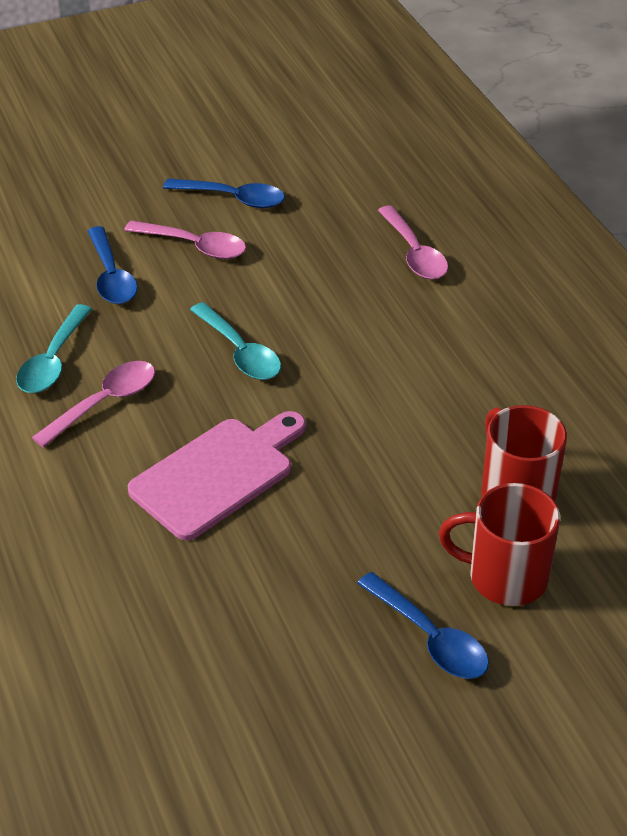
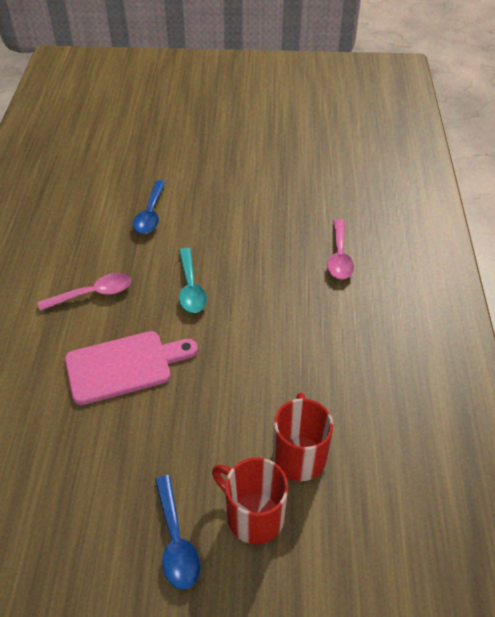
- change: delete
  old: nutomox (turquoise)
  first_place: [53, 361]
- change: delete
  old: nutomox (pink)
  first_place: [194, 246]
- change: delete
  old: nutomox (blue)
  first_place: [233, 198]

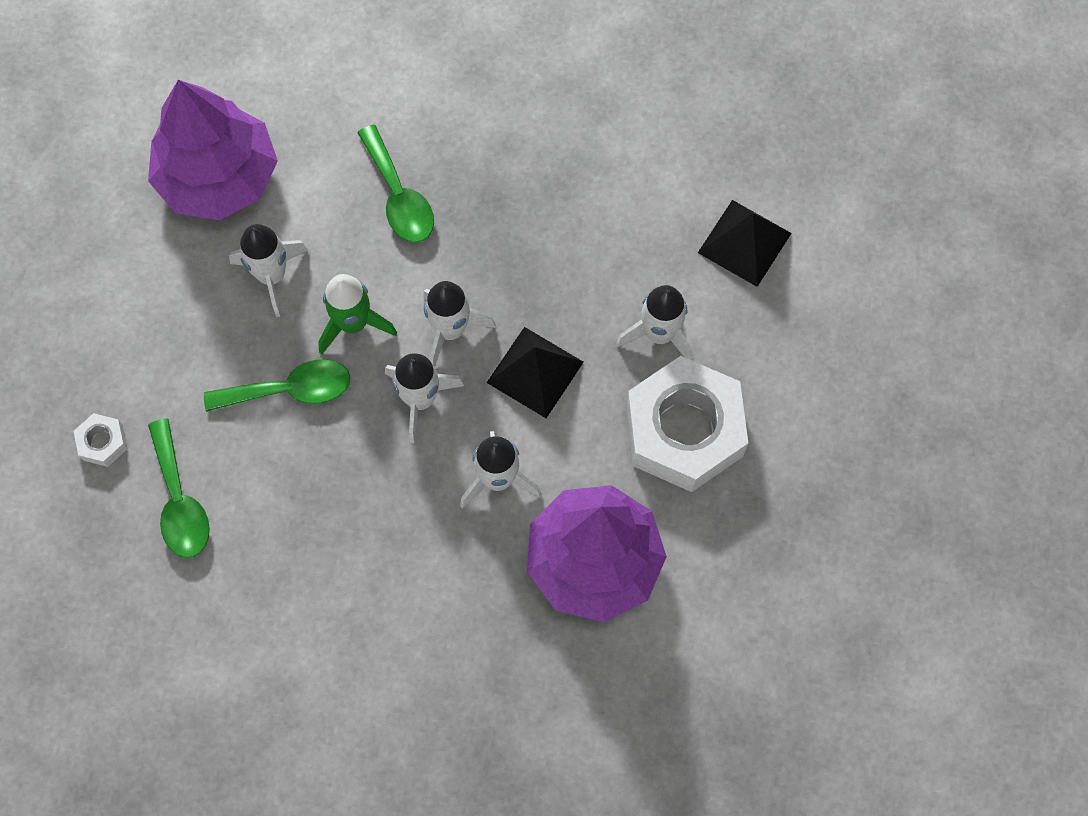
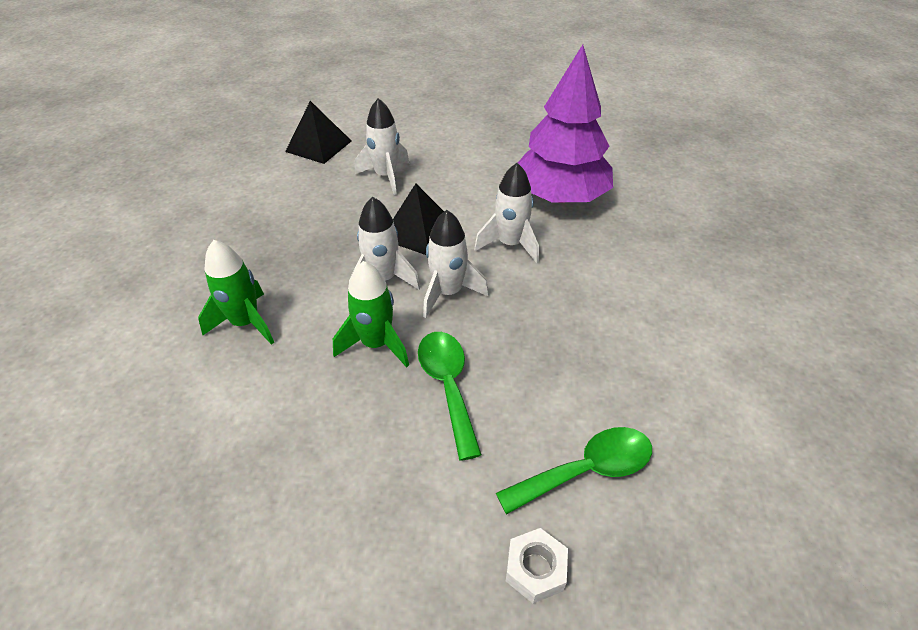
- change: delete
  old: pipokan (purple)
  first_place: [218, 177]
- change: delete
  old: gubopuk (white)
  first_place: [272, 275]
- change: replace
  old: nutomox (green)
  new: gubopuk (green)
  first_place: [399, 196]
  second_place: [246, 323]
- change: delete
  old: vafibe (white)
  first_place: [684, 431]

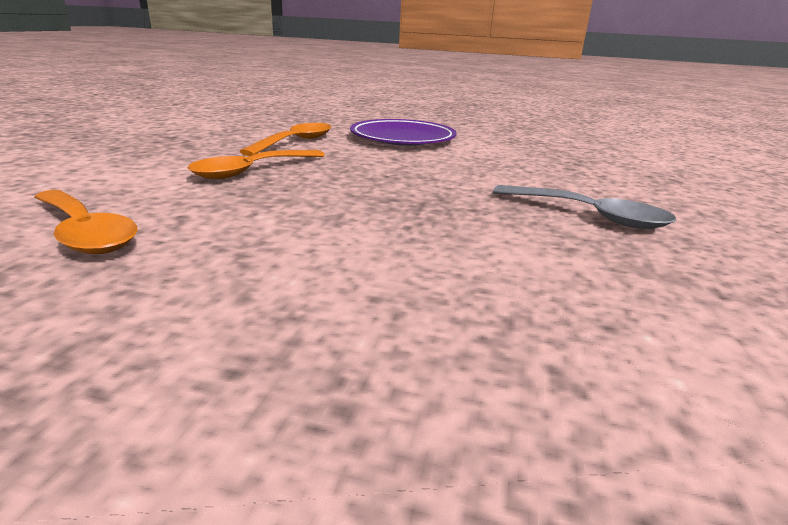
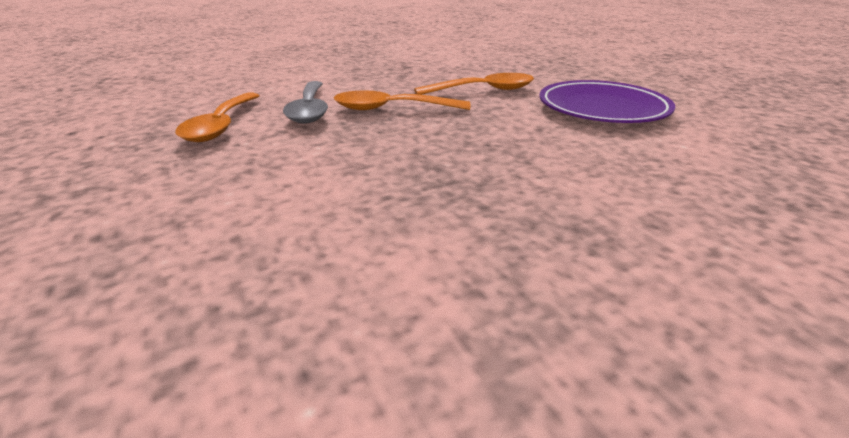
- change: move
  old: nutomox (grey)
  first_place: [589, 215]
  second_place: [309, 110]

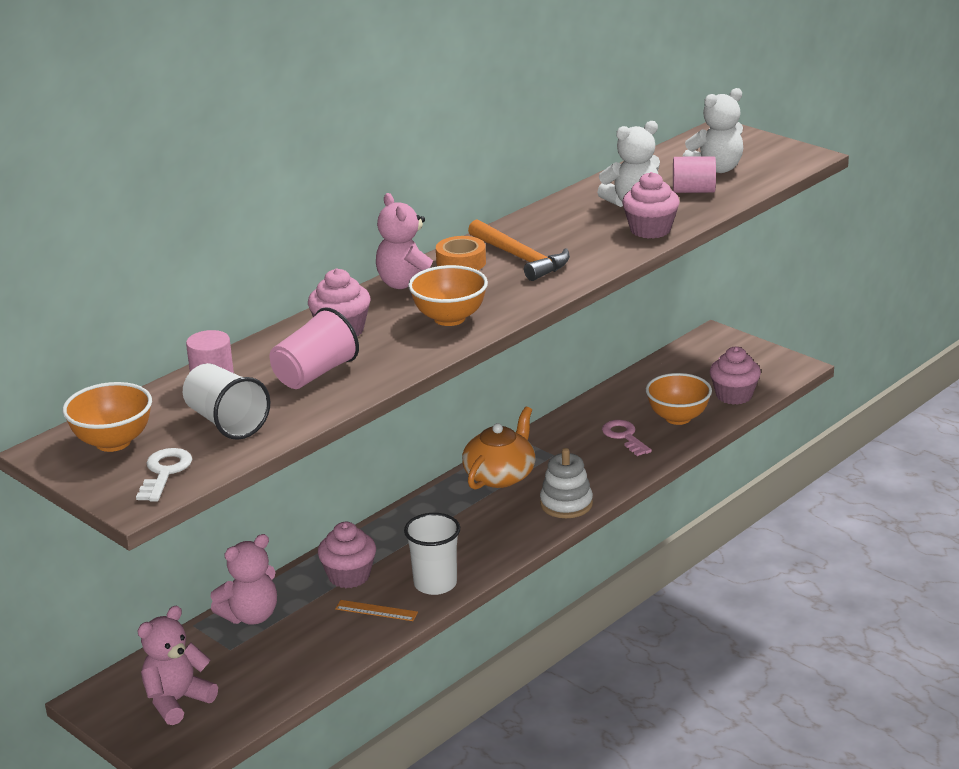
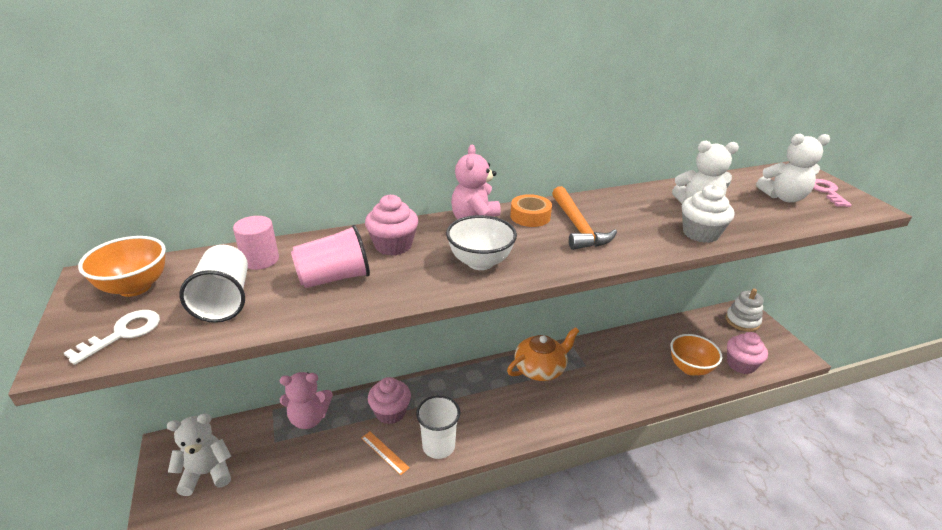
- change: recolor
  old: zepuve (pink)
  new: zepuve (white)
  first_place: [177, 701]
  second_place: [207, 473]
- change: recolor
  old: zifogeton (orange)
  new: zifogeton (white)
  first_place: [449, 318]
  second_place: [480, 262]
- change: move
  old: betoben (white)
  first_place: [566, 504]
  second_place: [742, 321]
- change: move
  old: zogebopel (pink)
  first_place: [624, 436]
  second_place: [826, 191]
- change: recolor
  old: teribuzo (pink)
  new: teribuzo (white)
  first_place: [650, 230]
  second_place: [700, 233]
- change: delete
  old: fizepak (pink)
  first_place: [693, 191]

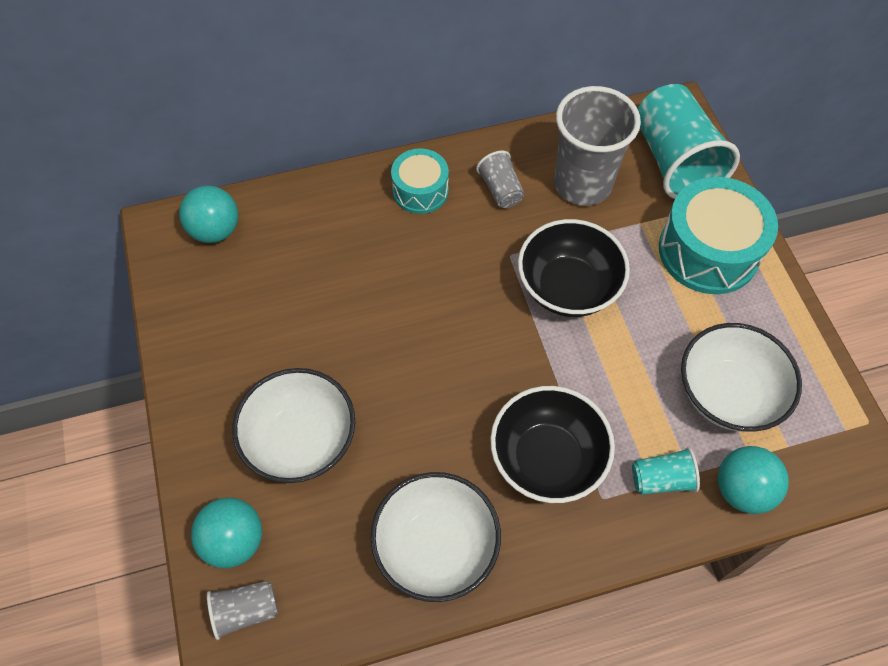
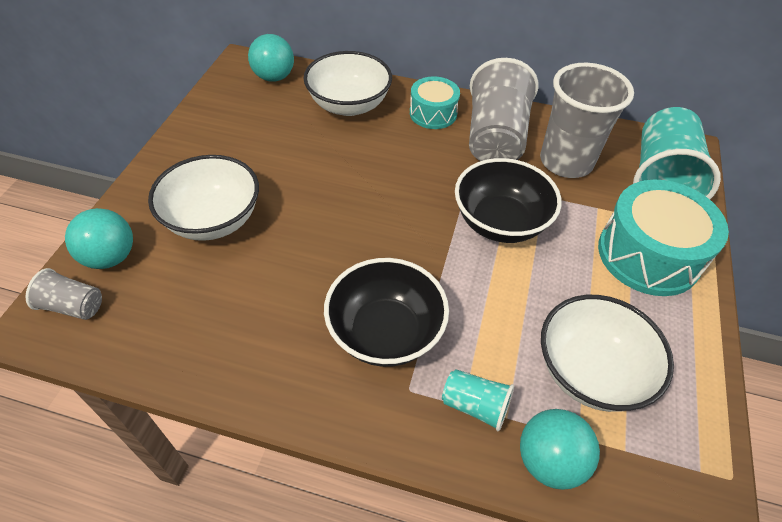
- change: move
  old: zifogeton (white)
  first_place: [436, 547]
  second_place: [349, 105]
- change: resize
  old: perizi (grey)
  first_place: [500, 190]
  second_place: [495, 138]
  factor: 2.08

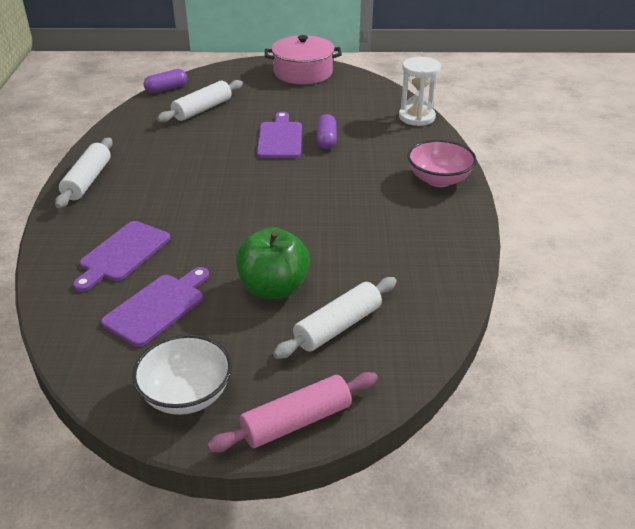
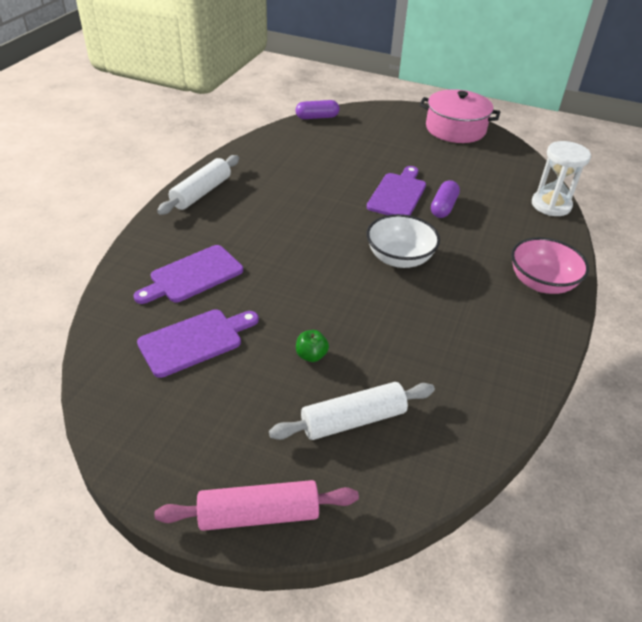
- change: move
  old: zifogeton (white)
  first_place: [186, 395]
  second_place: [399, 258]
- change: delete
  old: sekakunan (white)
  first_place: [202, 109]
- change: resize
  old: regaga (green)
  first_place: [273, 288]
  second_place: [311, 355]
  factor: 0.44

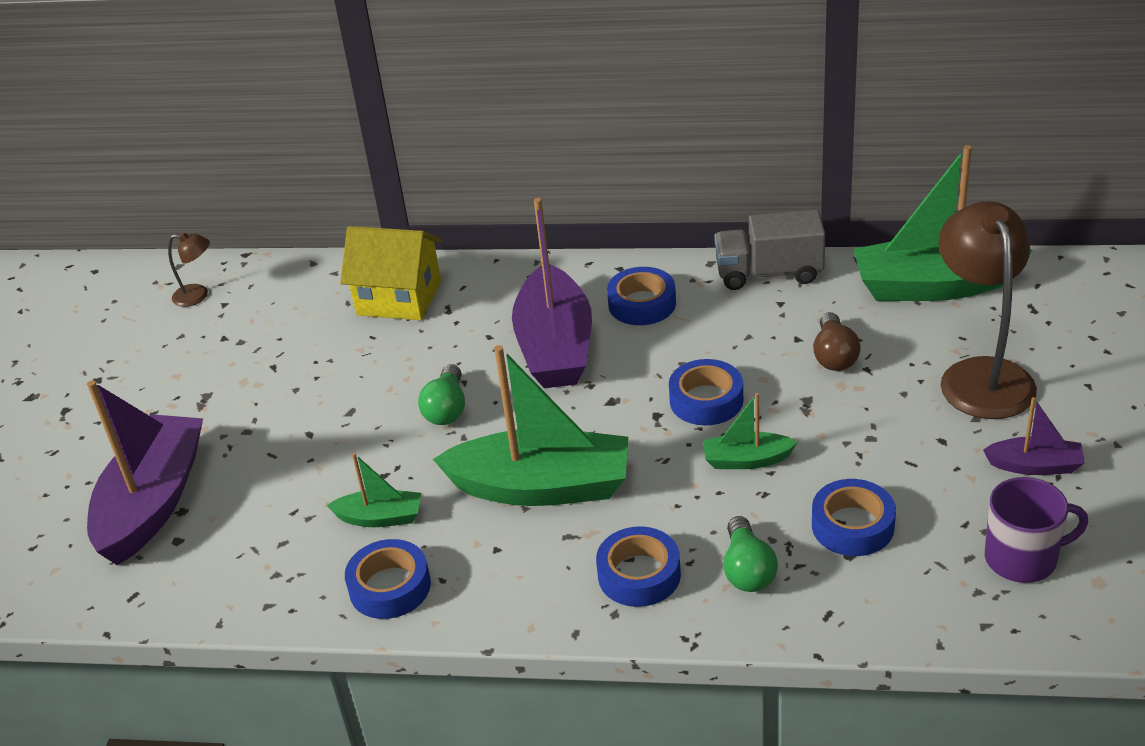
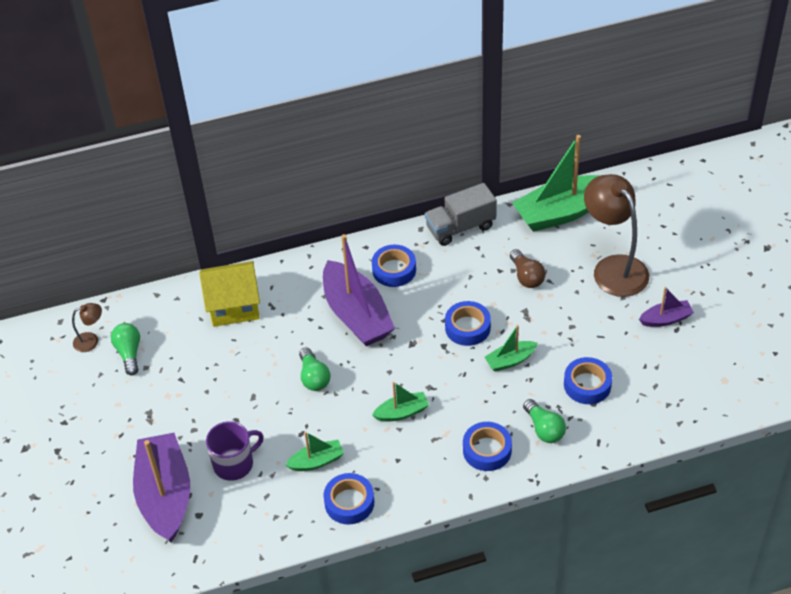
- change: resize
  old: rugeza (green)
  first_place: [542, 487]
  second_place: [402, 412]
  factor: 0.48
- change: move
  old: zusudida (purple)
  first_place: [1022, 558]
  second_place: [234, 464]
- change: insert
  new: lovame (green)
  second_place: [129, 353]

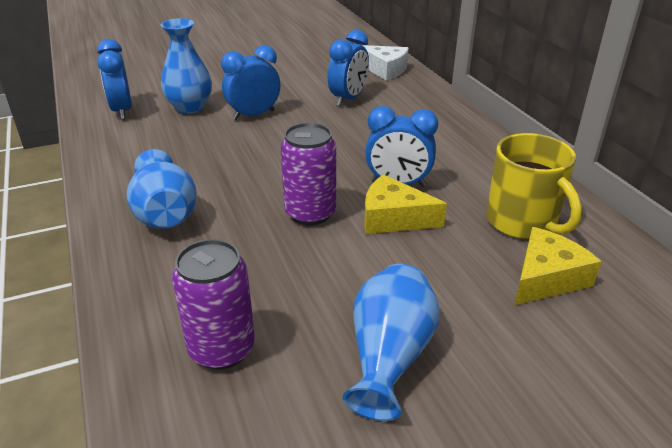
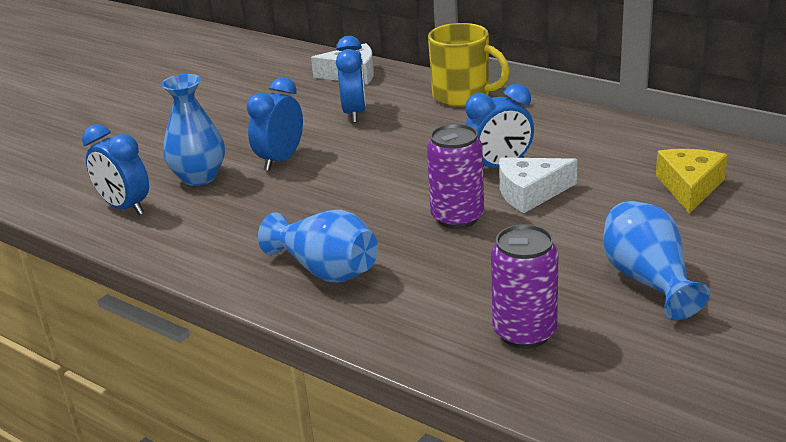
- change: recolor
  old: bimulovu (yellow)
  new: bimulovu (white)
  first_place: [393, 218]
  second_place: [530, 193]
- change: move
  old: zusudida (yellow)
  first_place: [522, 222]
  second_place: [462, 96]

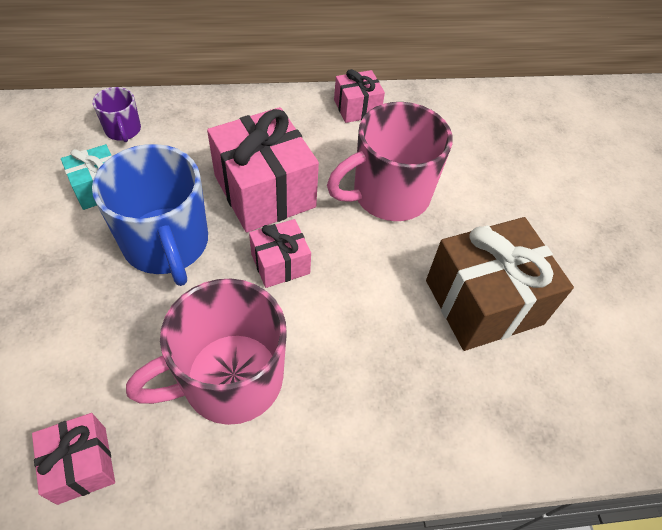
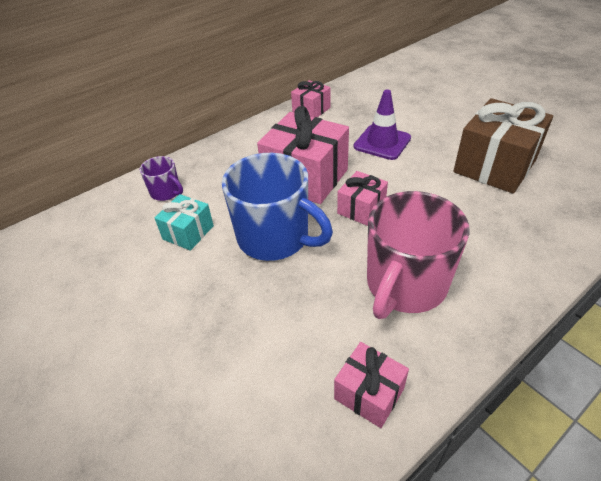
- change: replace
  old: zusudida (pink)
  new: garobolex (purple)
  first_place: [389, 195]
  second_place: [382, 142]

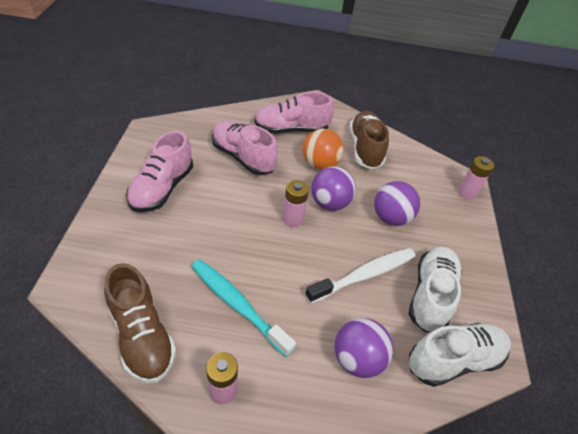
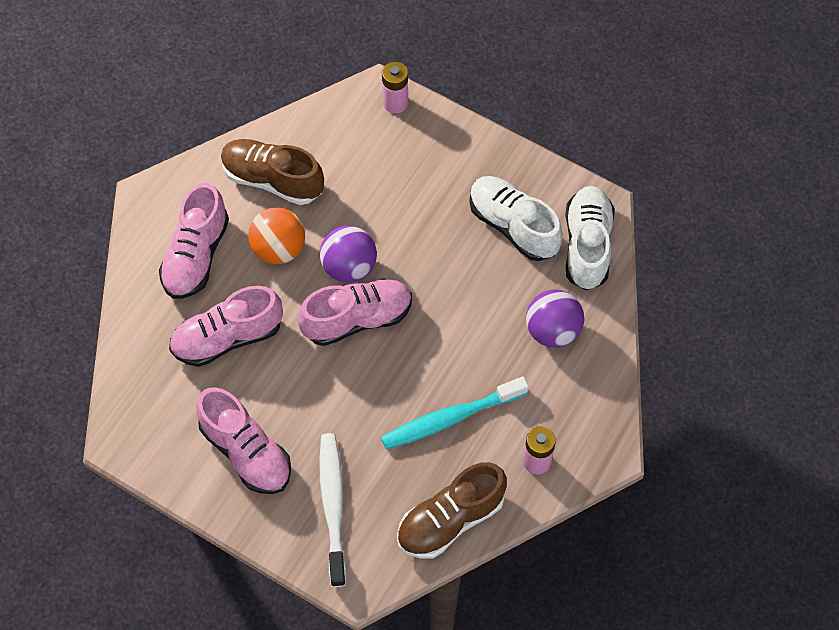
- change: rotate
  old: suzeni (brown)
  first_place: [142, 335]
  second_place: [450, 520]
  degrees: 150
- change: replace
  old: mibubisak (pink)
  new: suzeni (pink)
  first_place: [292, 219]
  second_place: [357, 319]
- change: move
  old: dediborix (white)
  first_place: [364, 275]
  second_place: [333, 506]
- change: delete
  old: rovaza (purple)
  first_place: [391, 217]

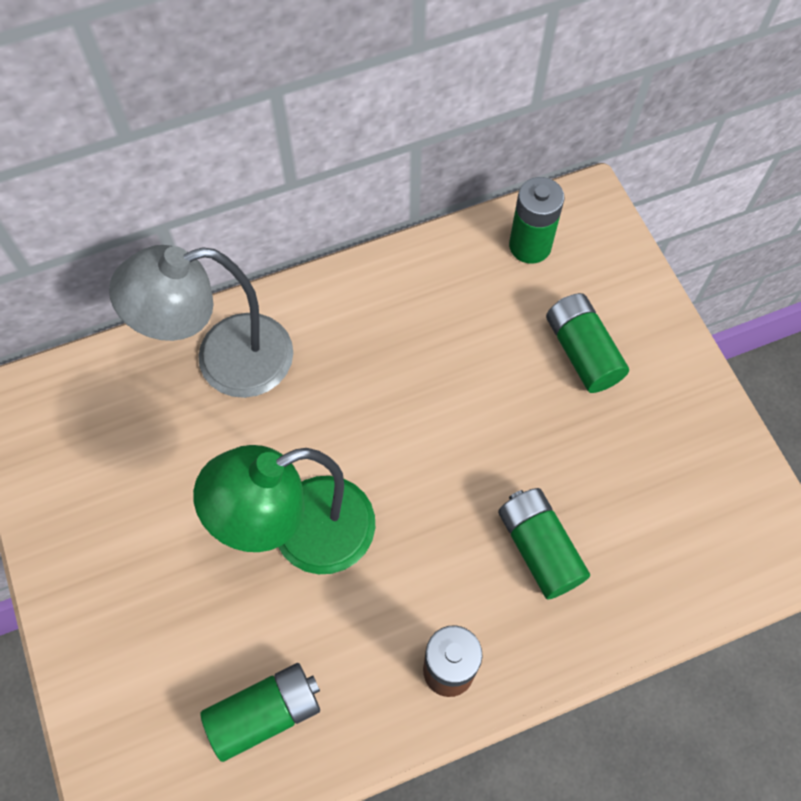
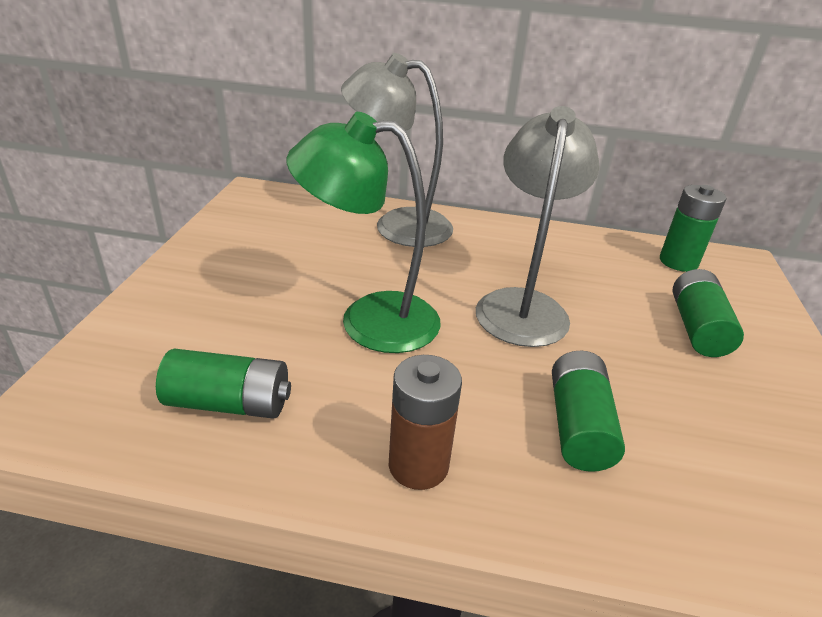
- change: insert
  new: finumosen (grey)
  second_place: [523, 305]

